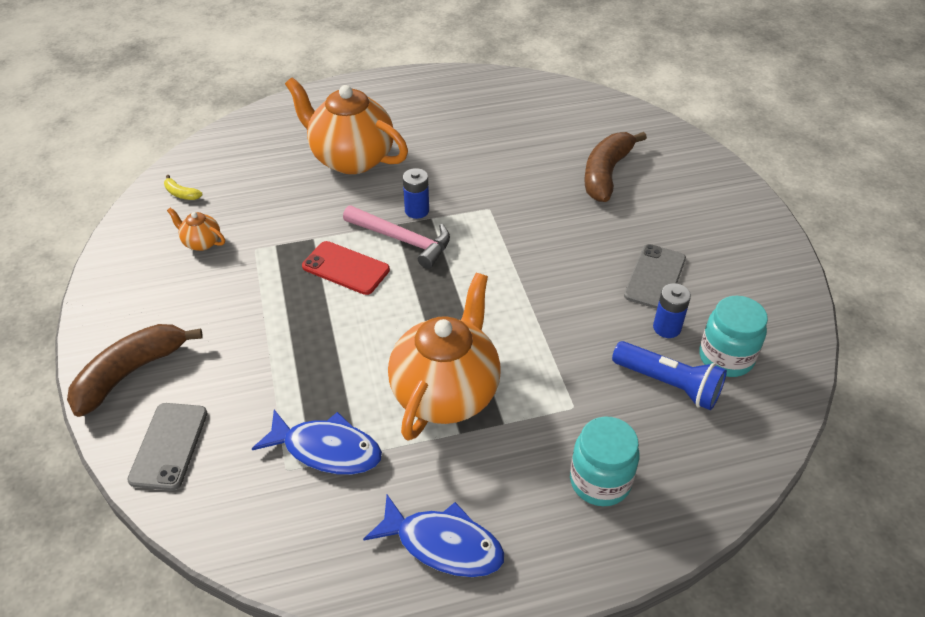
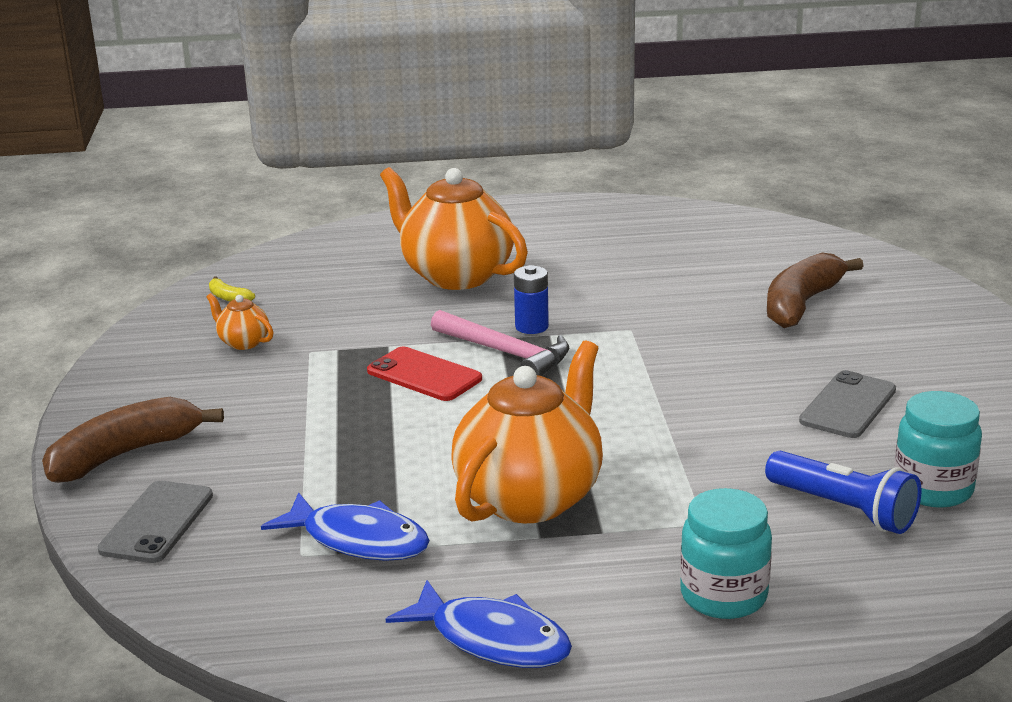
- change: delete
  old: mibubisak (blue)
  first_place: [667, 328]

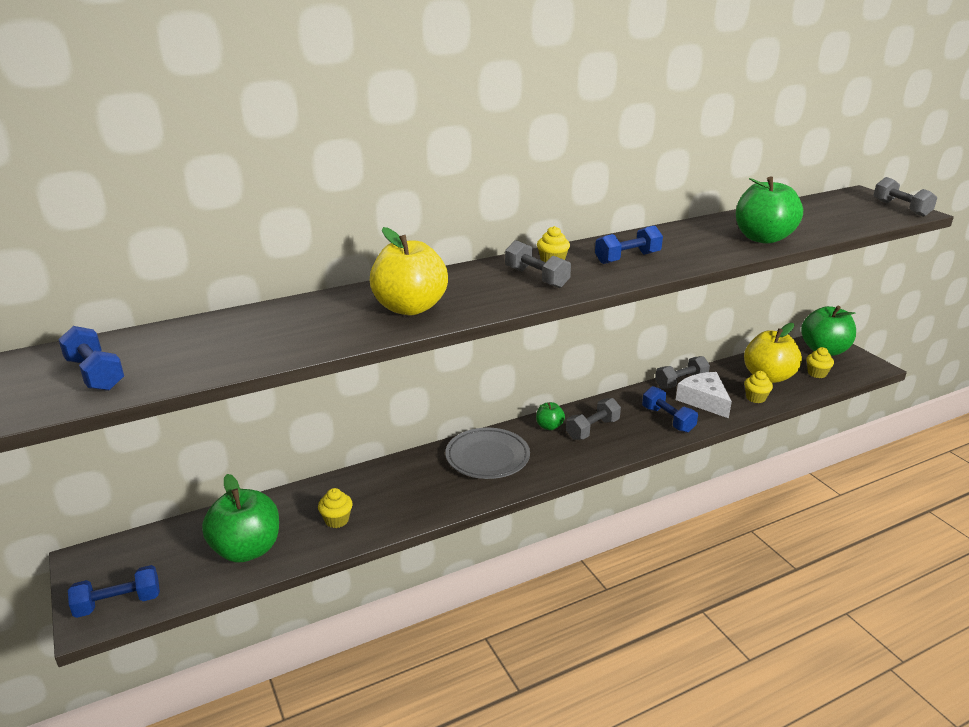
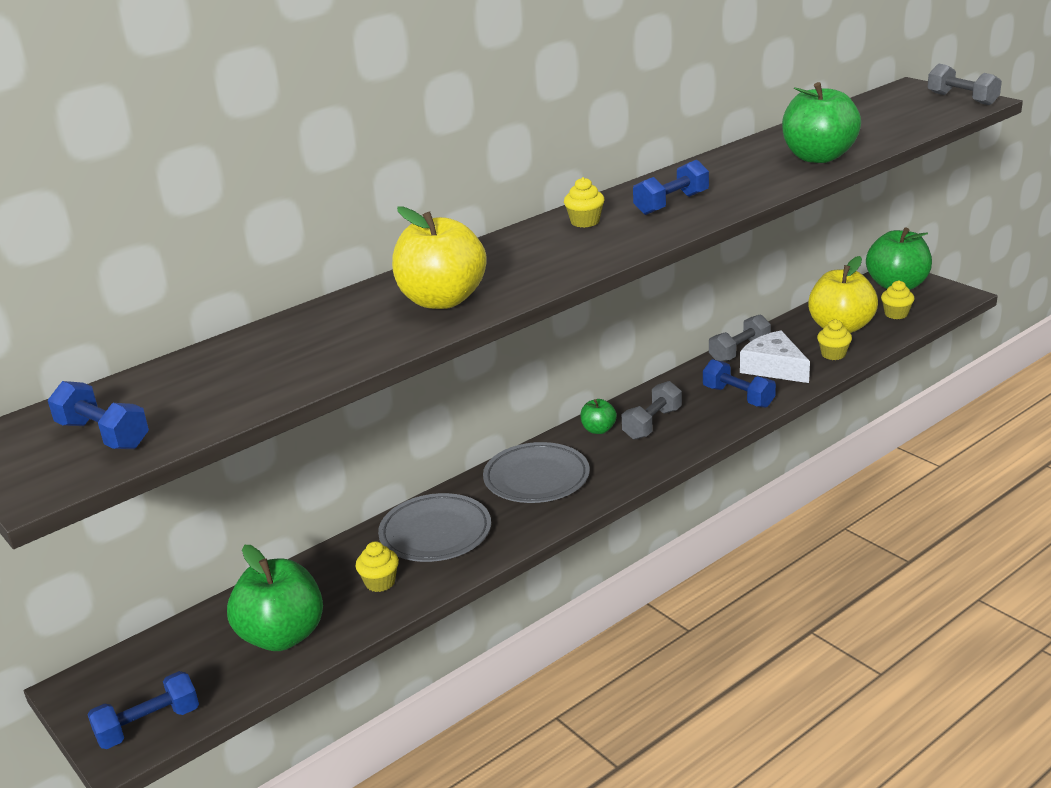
- change: delete
  old: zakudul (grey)
  first_place: [536, 278]
- change: insert
  new: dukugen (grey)
  second_place: [435, 533]

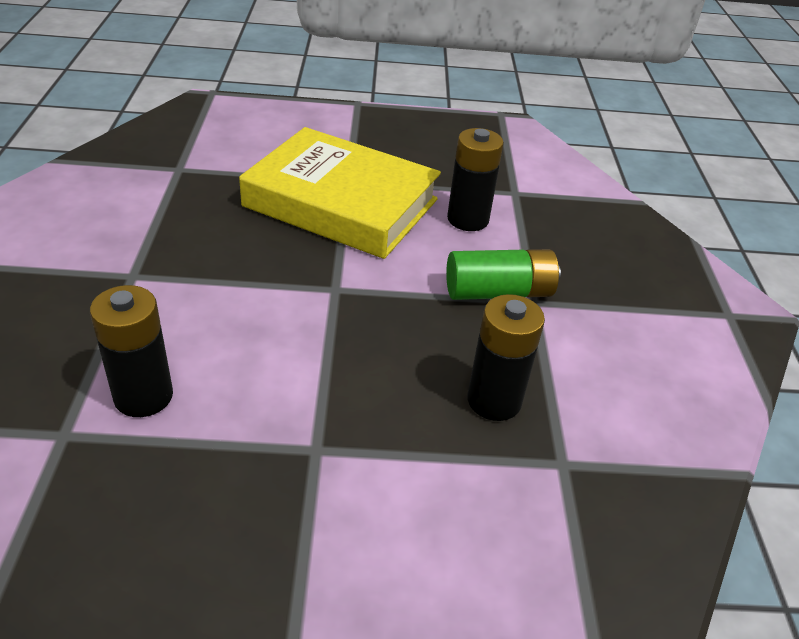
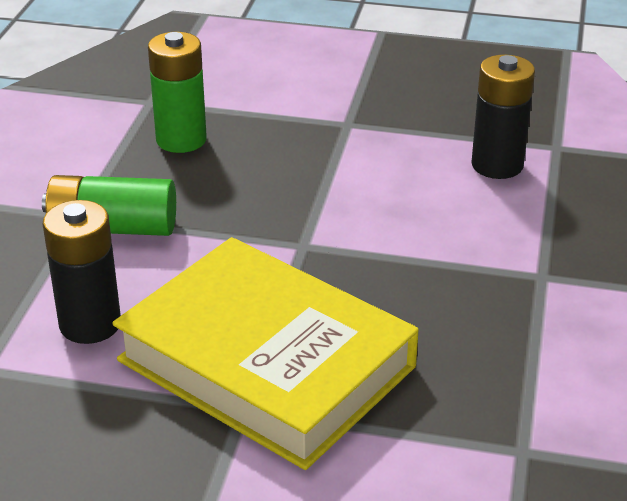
- change: recolor
  old: mibubisak (black)
  new: mibubisak (green)
  first_place: [494, 400]
  second_place: [181, 140]

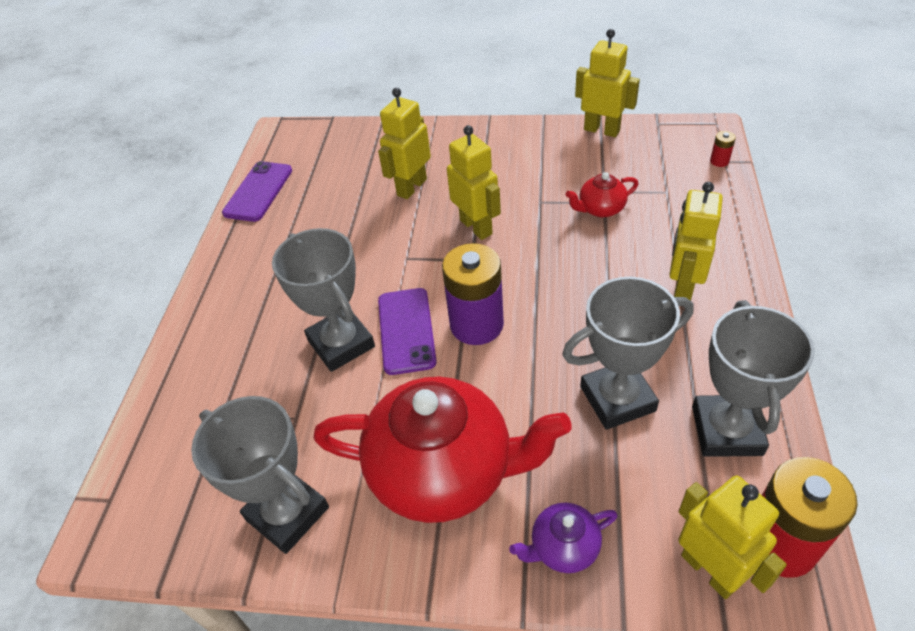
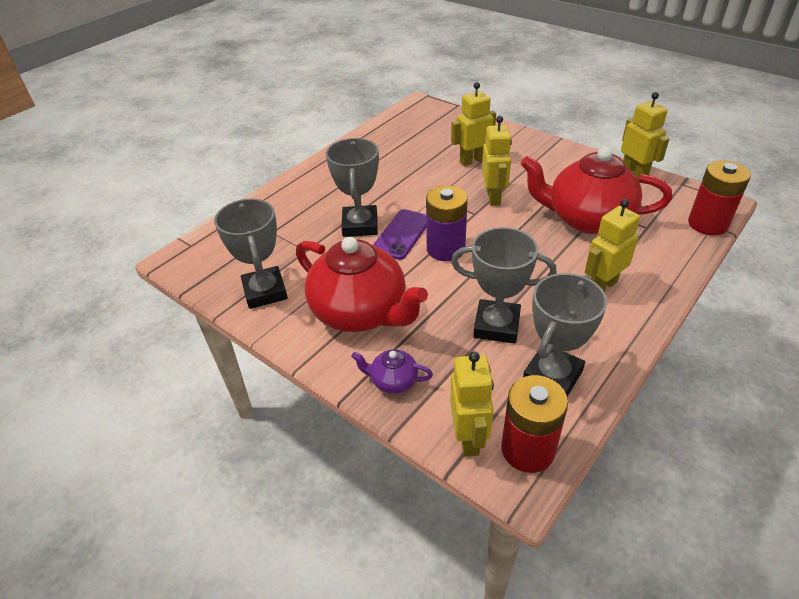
- change: delete
  old: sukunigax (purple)
  first_place: [258, 192]
- change: resize
  old: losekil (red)
  first_place: [600, 209]
  second_place: [587, 219]
  factor: 2.3
- change: resize
  old: mibubisak (red)
  first_place: [719, 161]
  second_place: [707, 224]
  factor: 2.45

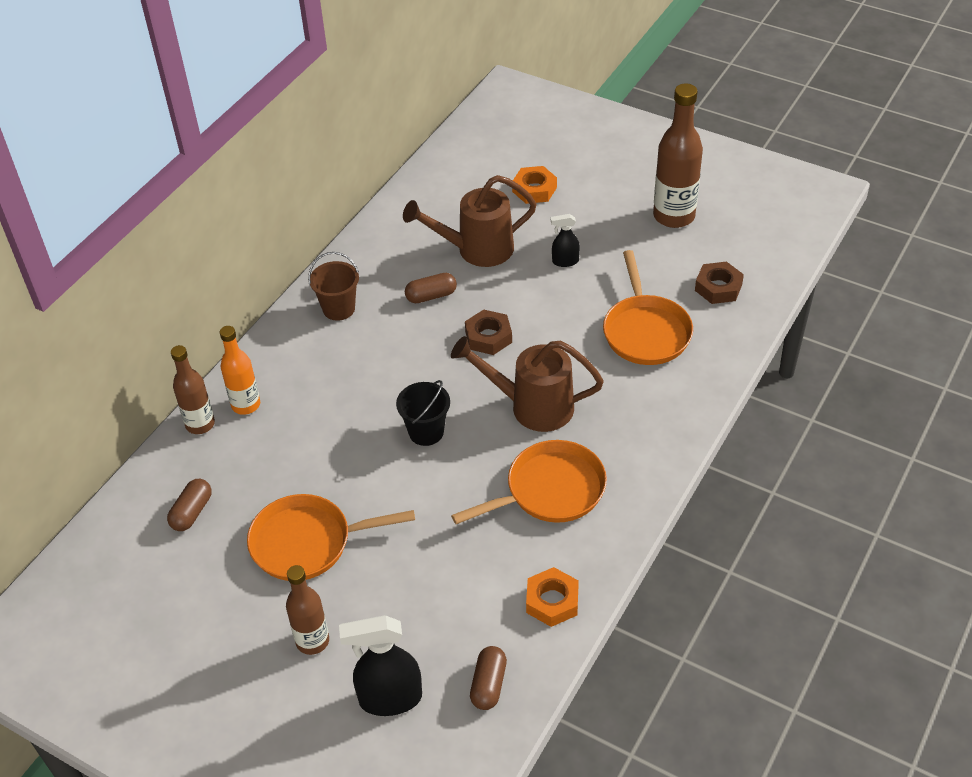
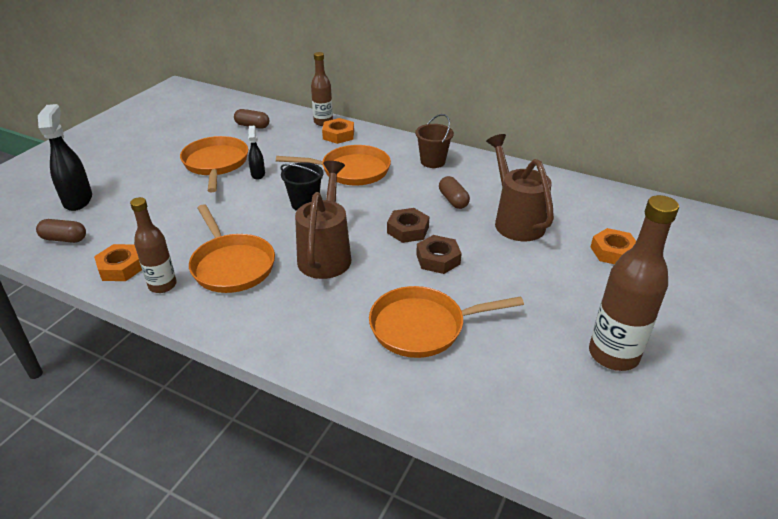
- change: replace
  old: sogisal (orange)
  new: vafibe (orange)
  first_place: [246, 405]
  second_place: [338, 135]
- change: move
  old: sogisal (brown)
  first_place: [312, 641]
  second_place: [162, 285]
- change: move
  old: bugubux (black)
  first_place: [565, 261]
  second_place: [258, 174]
- change: move
  old: vafibe (brown)
  first_place: [718, 287]
  second_place: [438, 259]
- change: insert
  new: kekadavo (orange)
  second_place: [351, 171]

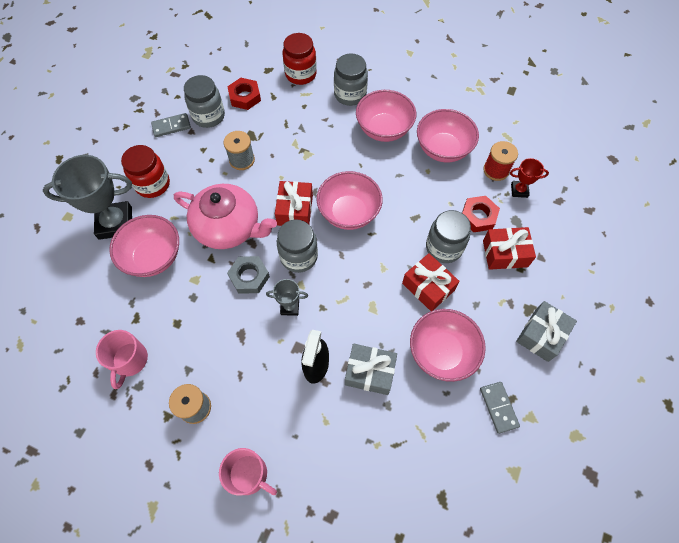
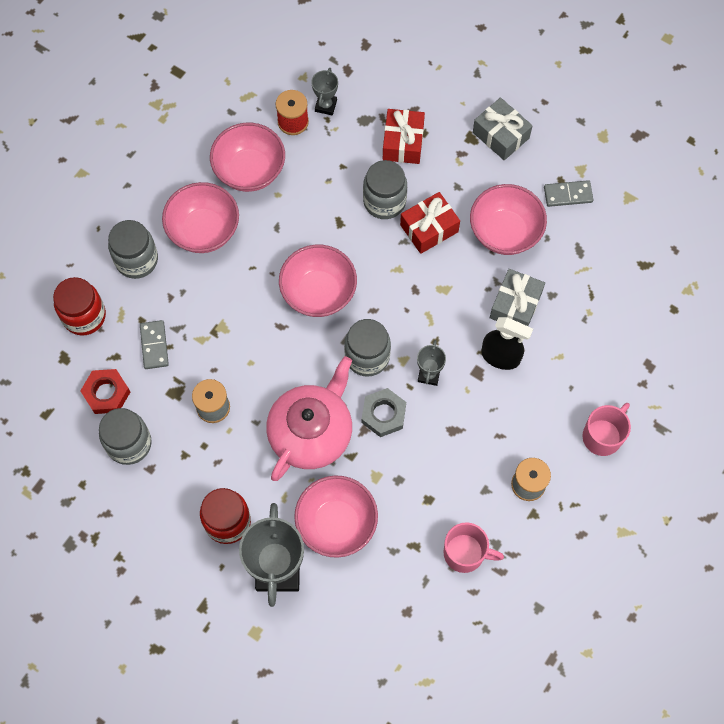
- change: move
  old: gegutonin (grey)
  first_place: [171, 126]
  second_place: [154, 345]
- change: delete
  old: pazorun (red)
  first_place: [295, 210]
- change: delete
  old: vafibe (red)
  first_place: [478, 216]
- change: recolor
  old: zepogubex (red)
  new: zepogubex (grey)
  first_place: [519, 190]
  second_place: [326, 106]

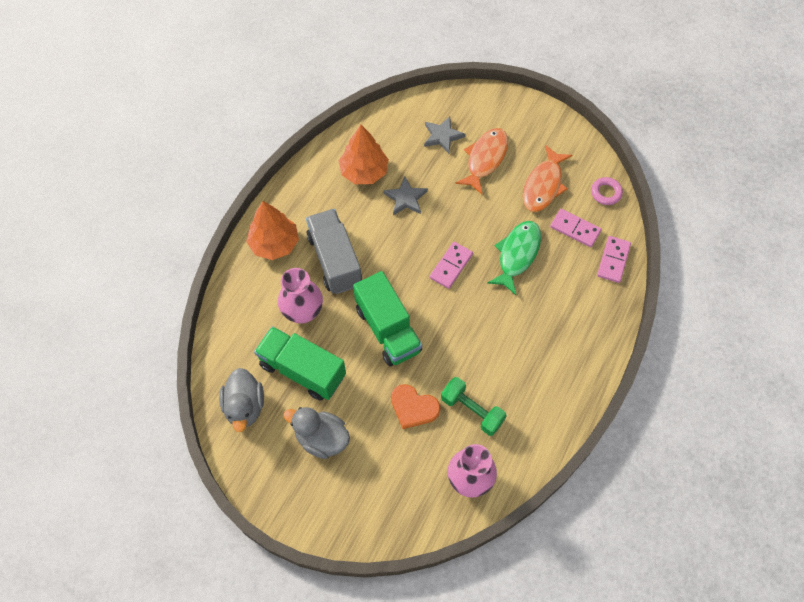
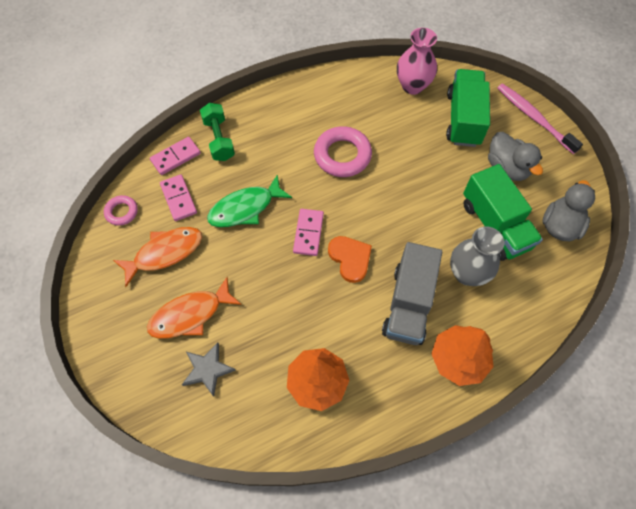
- change: recolor
  old: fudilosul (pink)
  new: fudilosul (grey)
  first_place: [303, 312]
  second_place: [467, 273]
- change: move
  old: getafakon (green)
  first_place: [388, 329]
  second_place: [463, 119]
- change: delete
  old: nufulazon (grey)
  first_place: [405, 198]
- change: move
  old: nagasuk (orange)
  first_place: [413, 407]
  second_place: [350, 258]
- change: rotate
  old: gegutonin (pink)
  first_place: [451, 266]
  second_place: [308, 233]
  degrees: -60
- change: move
  old: zakudul (green)
  first_place: [472, 410]
  second_place: [219, 139]
- change: insert
  new: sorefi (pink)
  second_place: [342, 155]
- change: insert
  new: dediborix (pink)
  second_place: [534, 118]

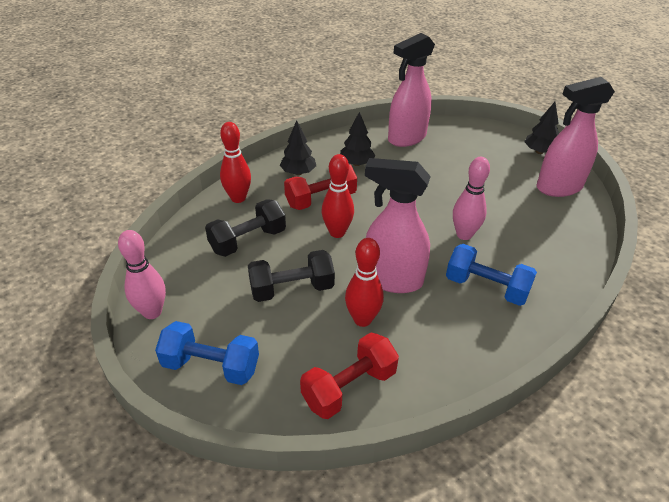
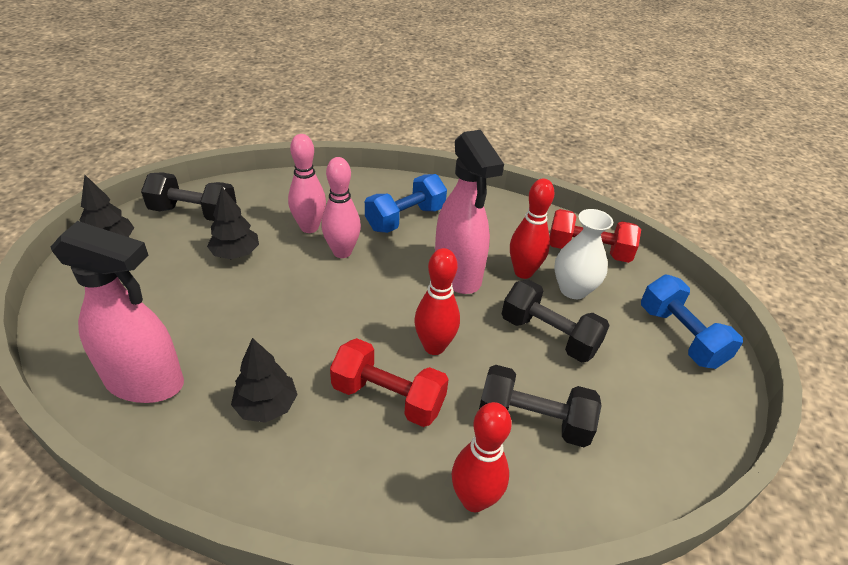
- change: move
  old: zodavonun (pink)
  first_place: [152, 312]
  second_place: [309, 227]
- change: move
  old: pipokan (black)
  first_place: [298, 172]
  second_place: [236, 254]
- change: rotate
  old: zakudul (blue)
  first_place: [486, 287]
  second_place: [405, 219]
  degrees: 60
- change: replace
  old: bugubux (pink)
  new: zakudul (black)
  first_place: [558, 187]
  second_place: [194, 213]
- change: insert
  new: fudilosul (white)
  second_place: [573, 289]

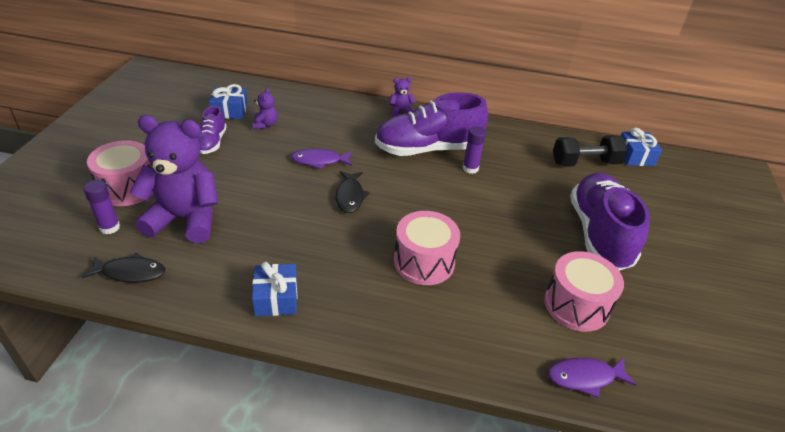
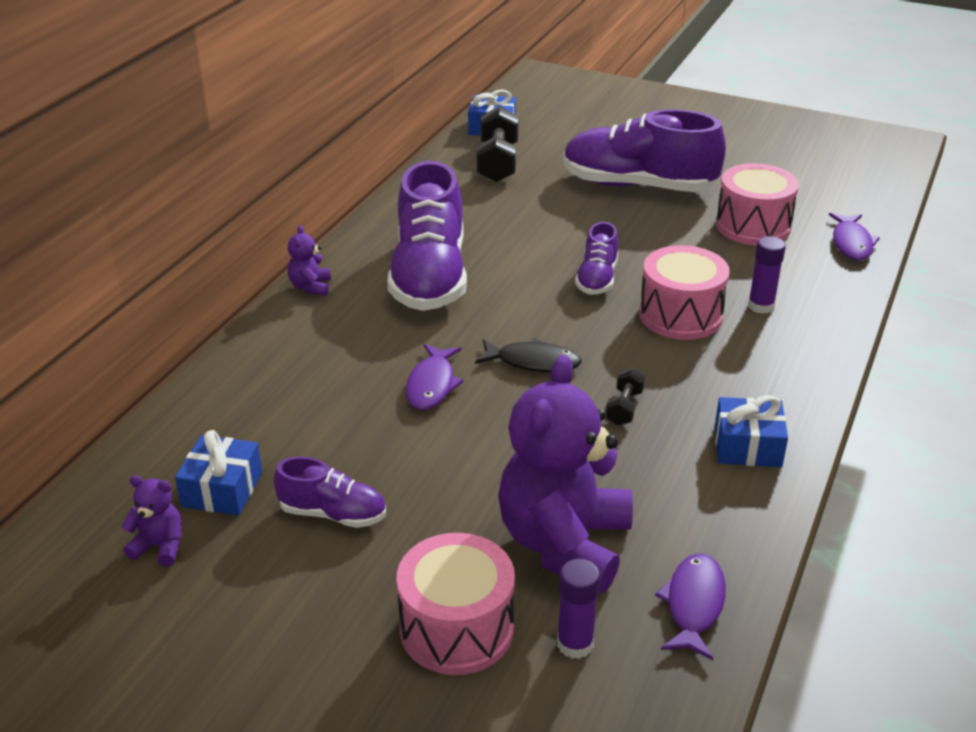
- change: recolor
  old: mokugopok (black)
  new: mokugopok (purple)
  first_place: [130, 272]
  second_place: [694, 604]
- change: move
  old: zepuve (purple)
  first_place: [265, 125]
  second_place: [160, 546]
- change: move
  old: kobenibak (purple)
  first_place: [470, 168]
  second_place: [761, 306]
- change: insert
  new: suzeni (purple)
  second_place: [597, 279]
- change: insert
  new: zakudul (black)
  second_place: [624, 407]

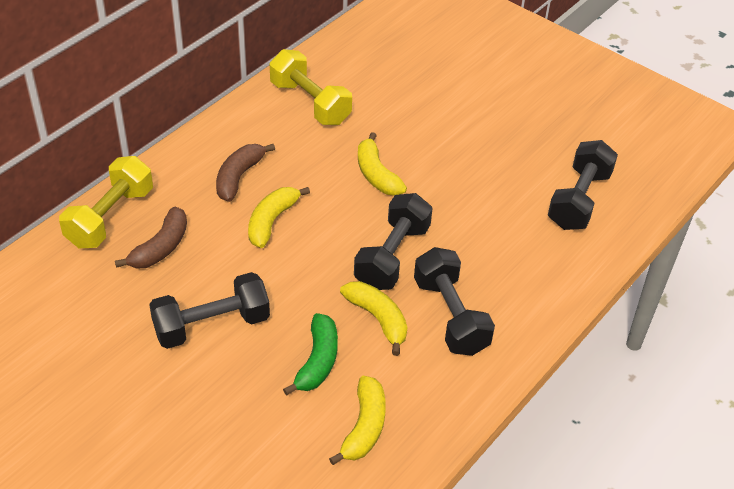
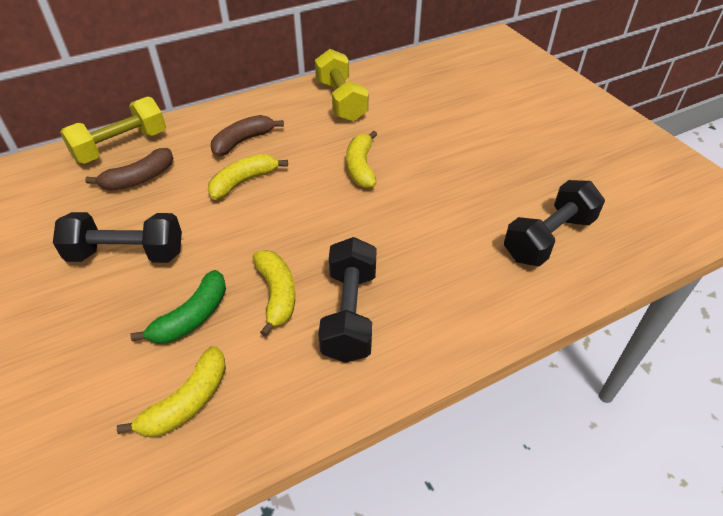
- change: delete
  old: zakudul (black)
  first_place: [392, 256]

